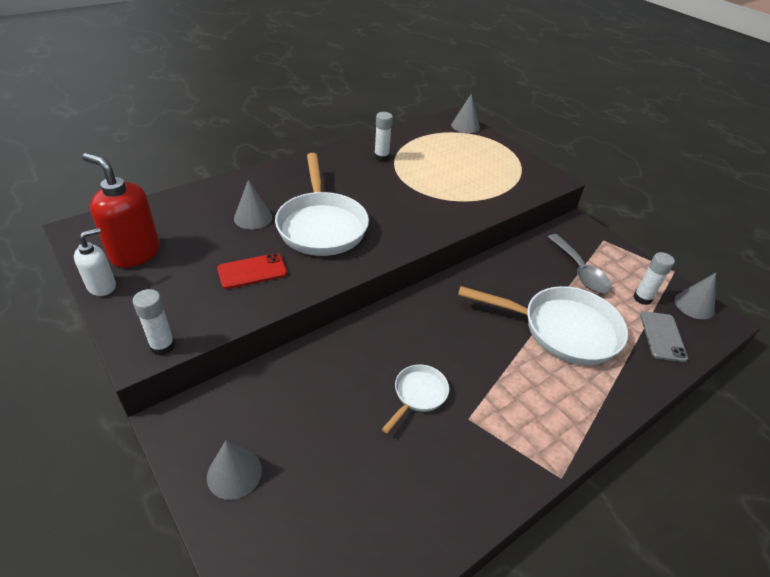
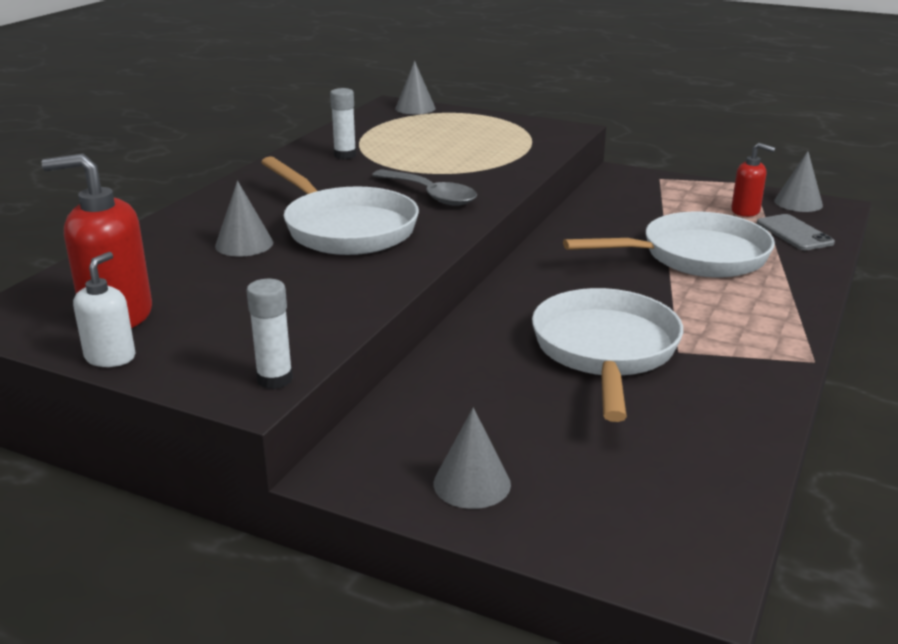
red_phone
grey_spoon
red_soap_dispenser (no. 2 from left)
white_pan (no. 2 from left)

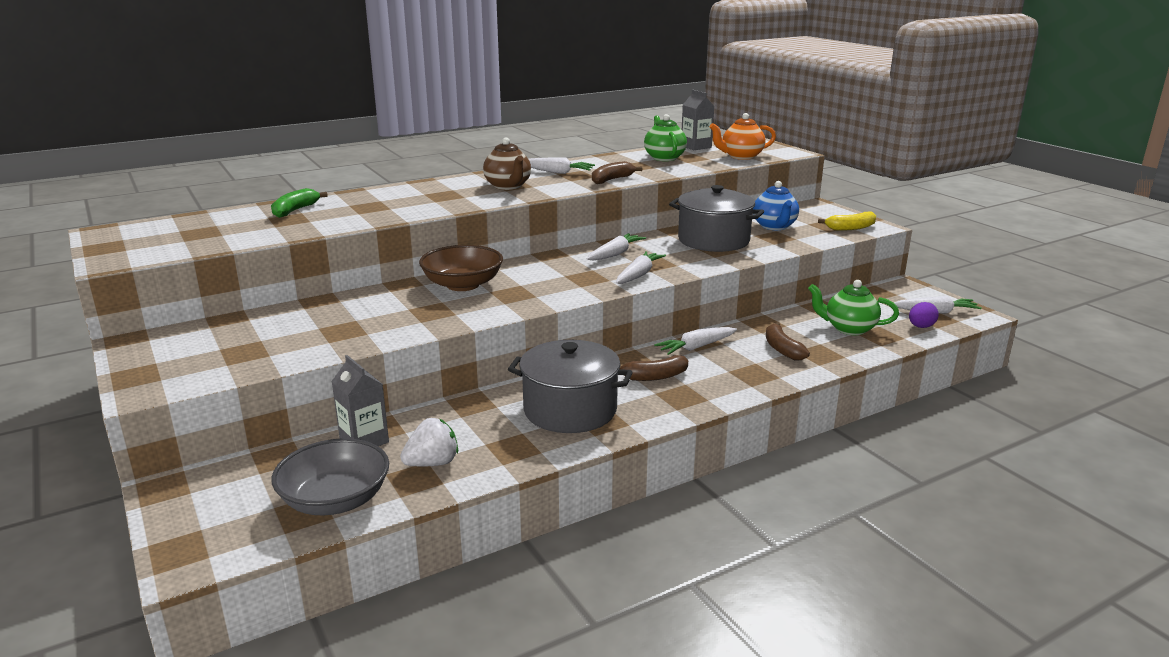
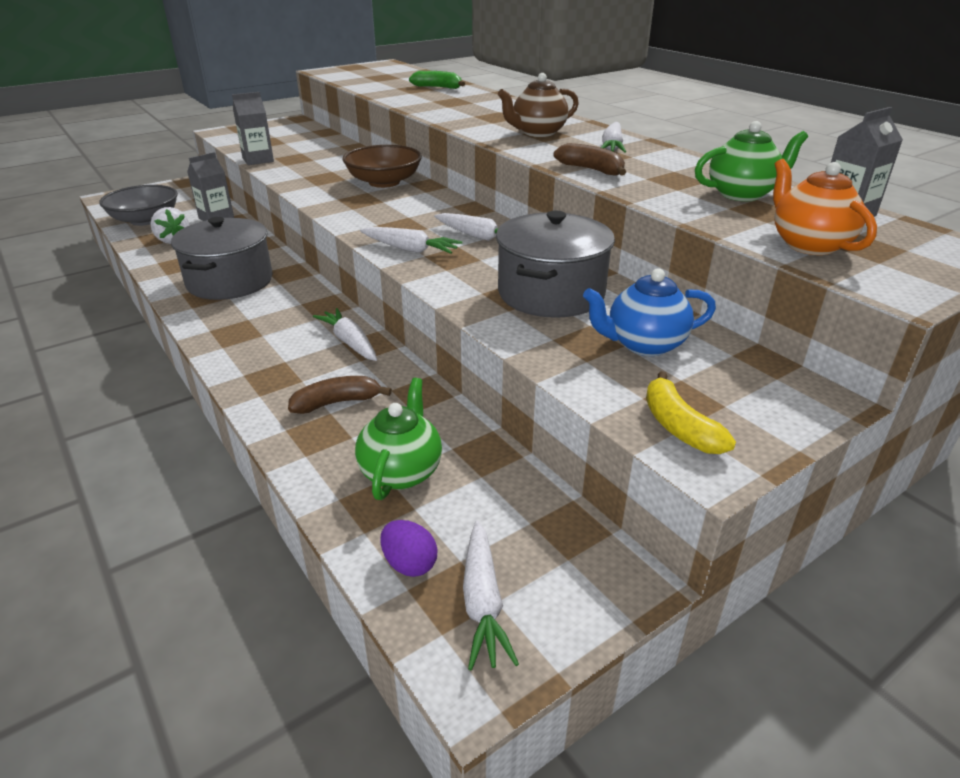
brown_banana (no. 2 from left in the first image)
grey_carton (no. 2 from left)

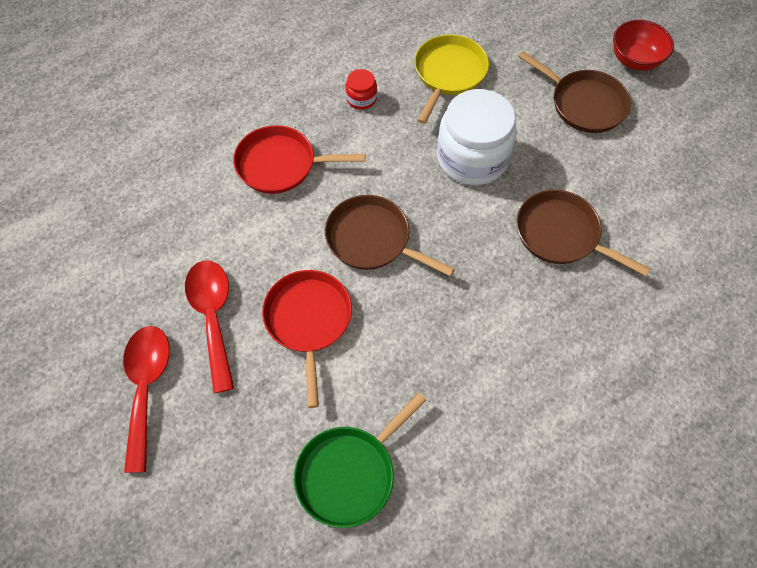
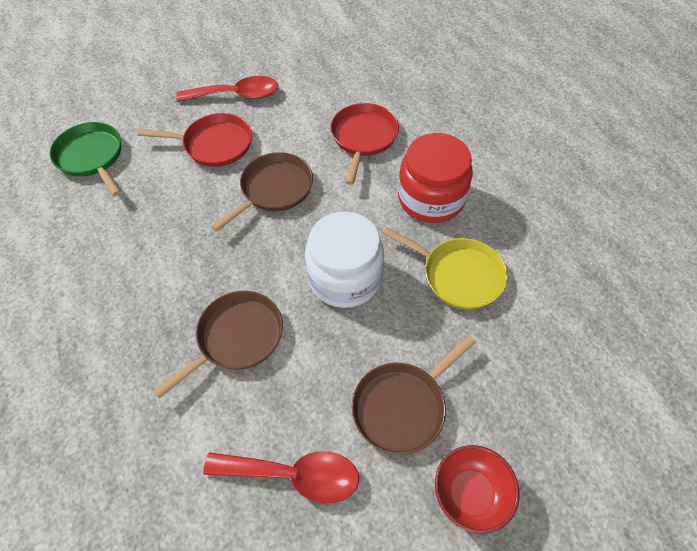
red_spoon (no. 2 from left)
red_jar

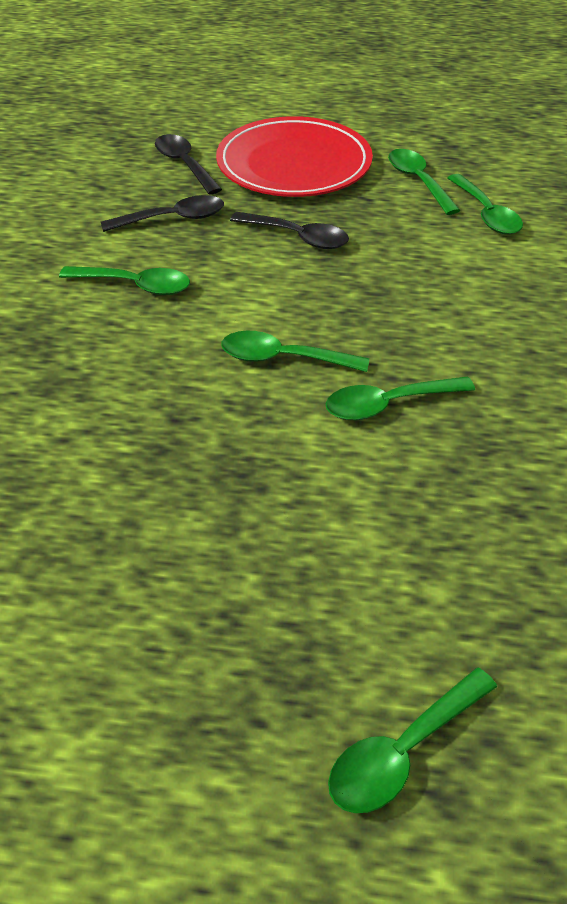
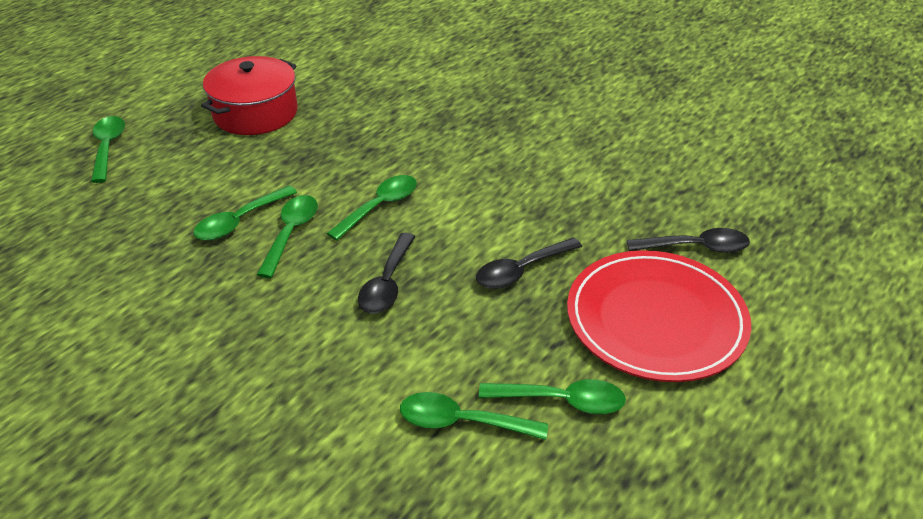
red_pot
green_spoon (no. 2 from left)
black_spoon (no. 1 from left)

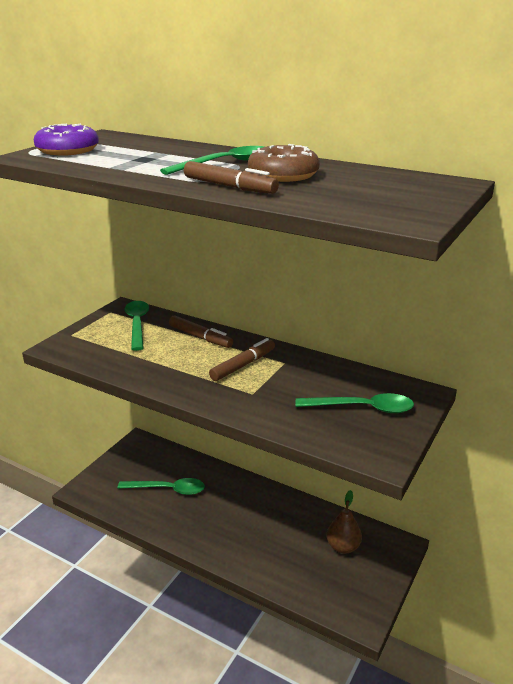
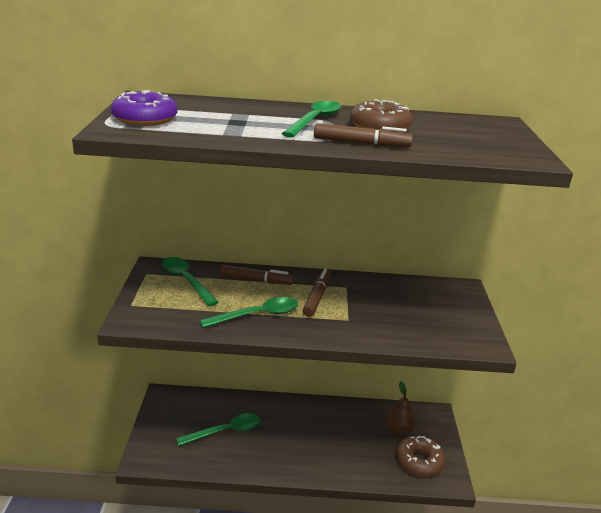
brown_donut (no. 2 from left)
green_spoon (no. 3 from left)

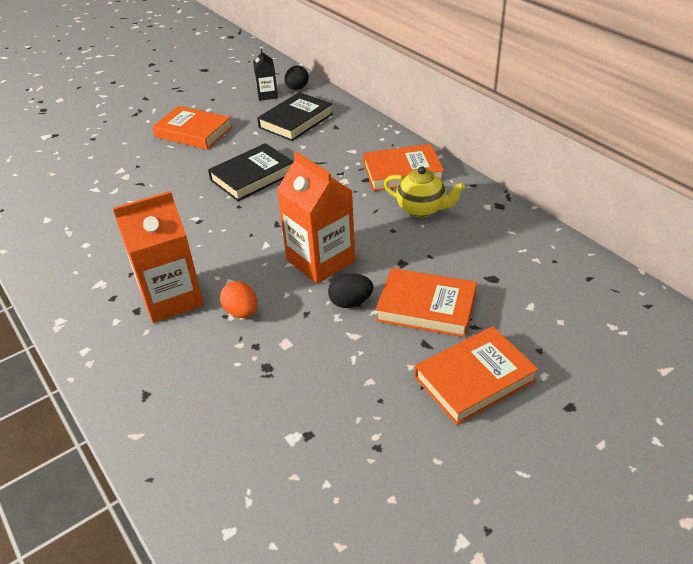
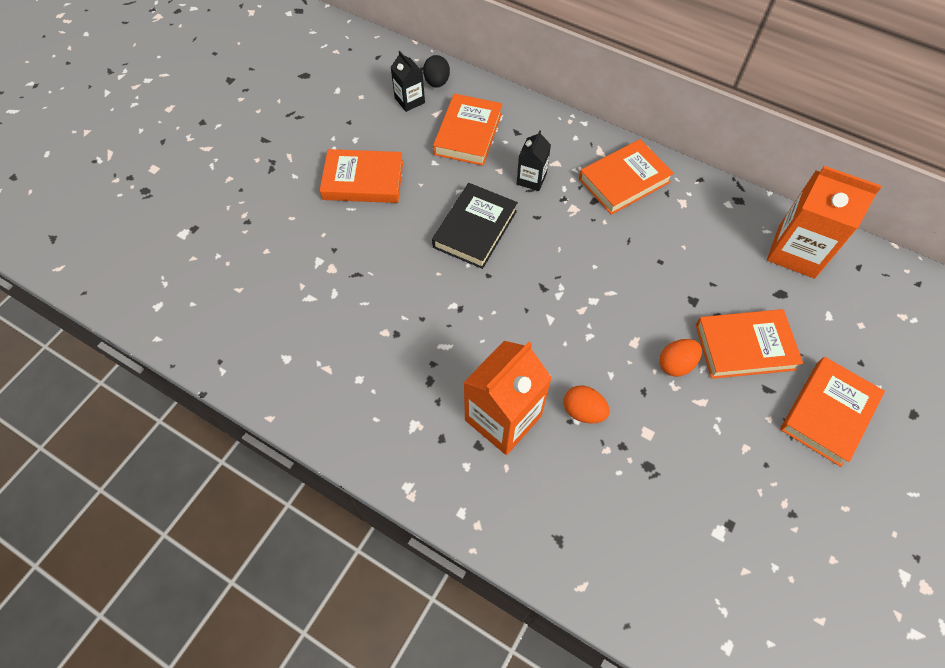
yellow_teapot
black_carton (no. 2 from left)
orange_carton (no. 2 from left)
orange_book (no. 2 from left)
orange_egg (no. 2 from left)

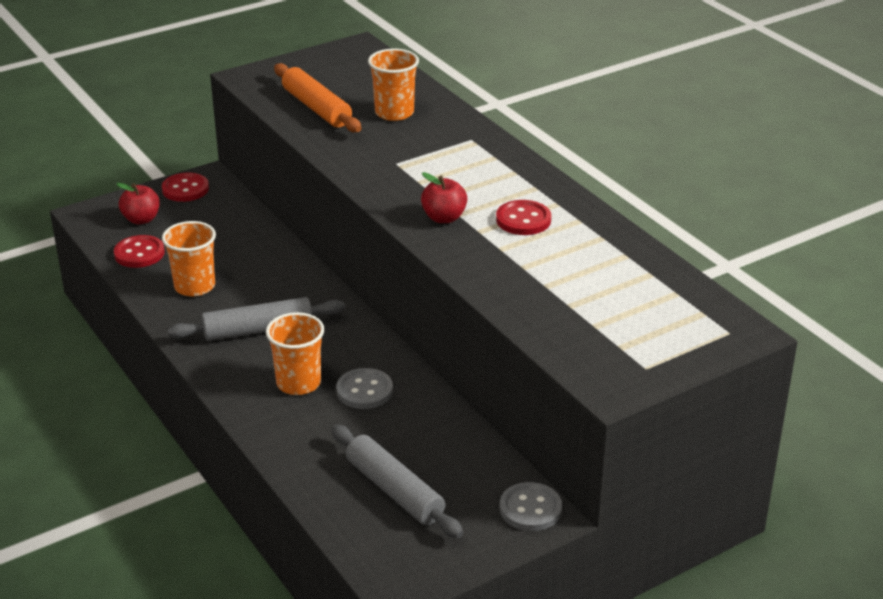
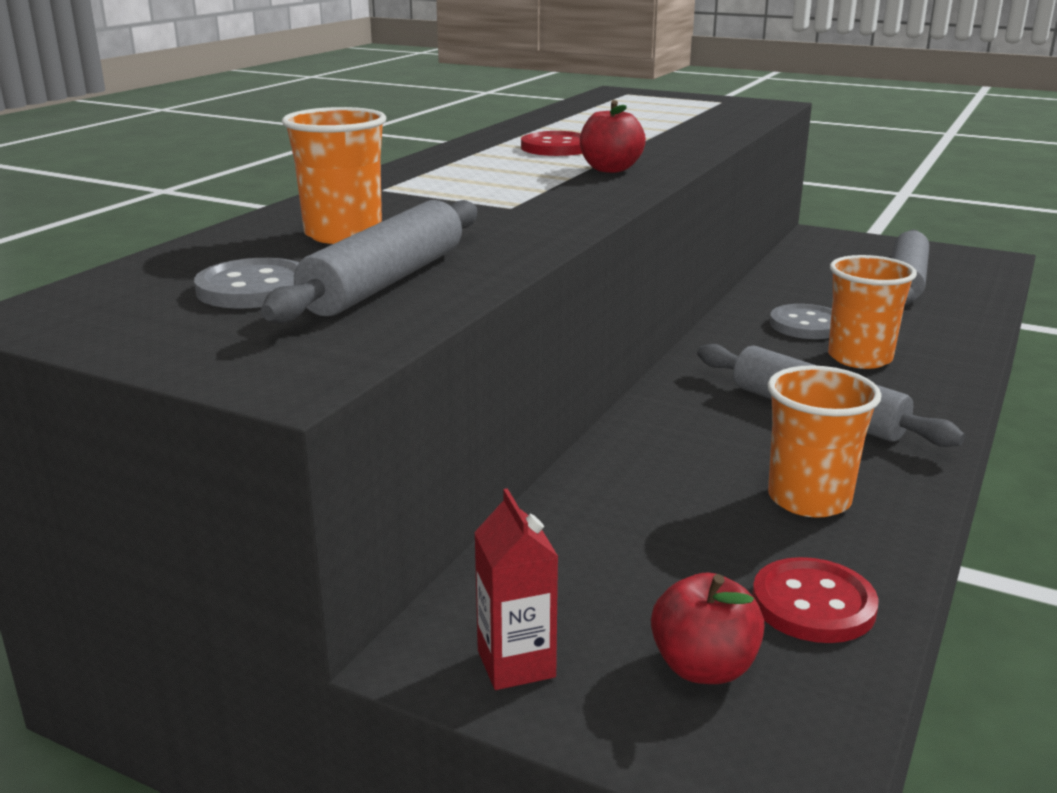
grey_button (no. 1 from left)
red_carton
grey_rolling_pin (no. 1 from left)

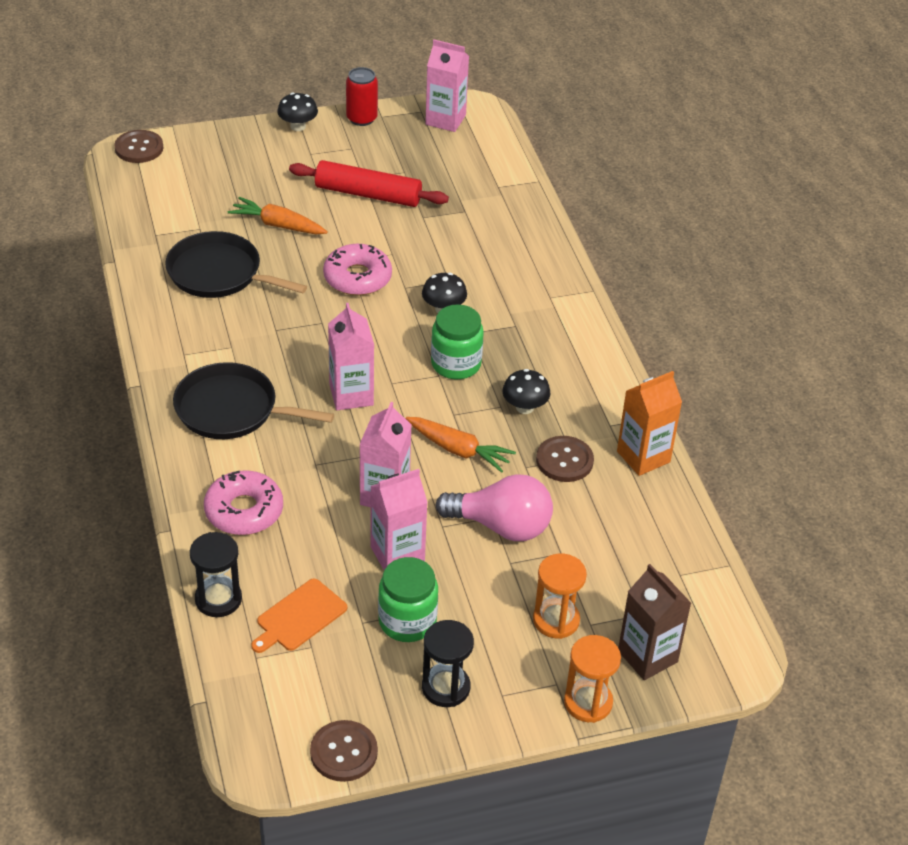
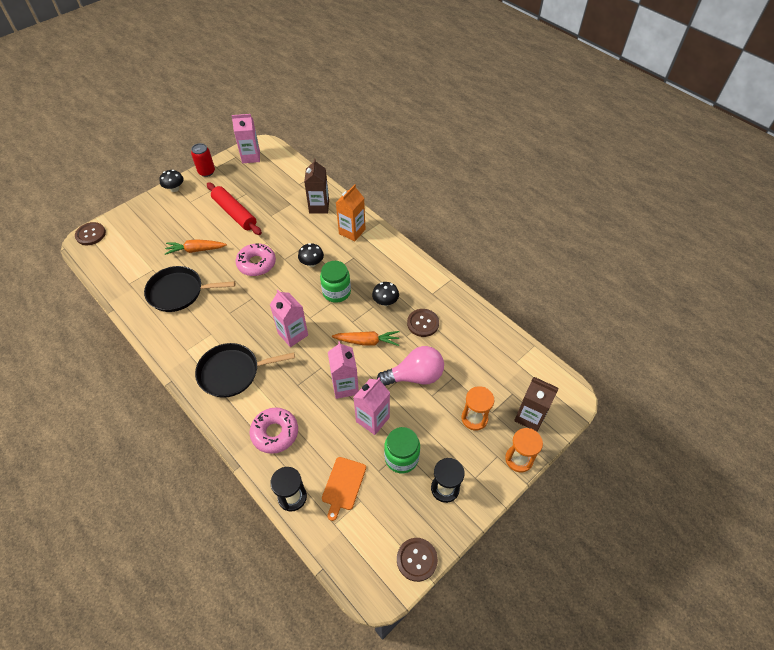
brown_carton (no. 1 from left)
orange_carton
red_rolling_pin

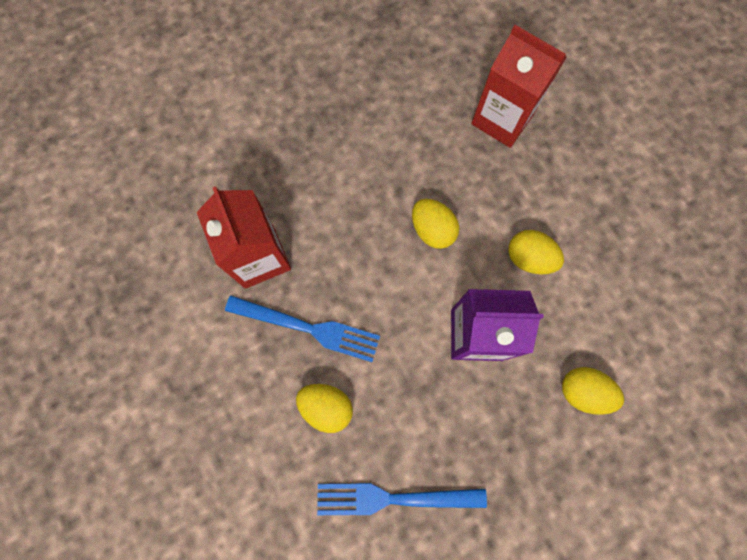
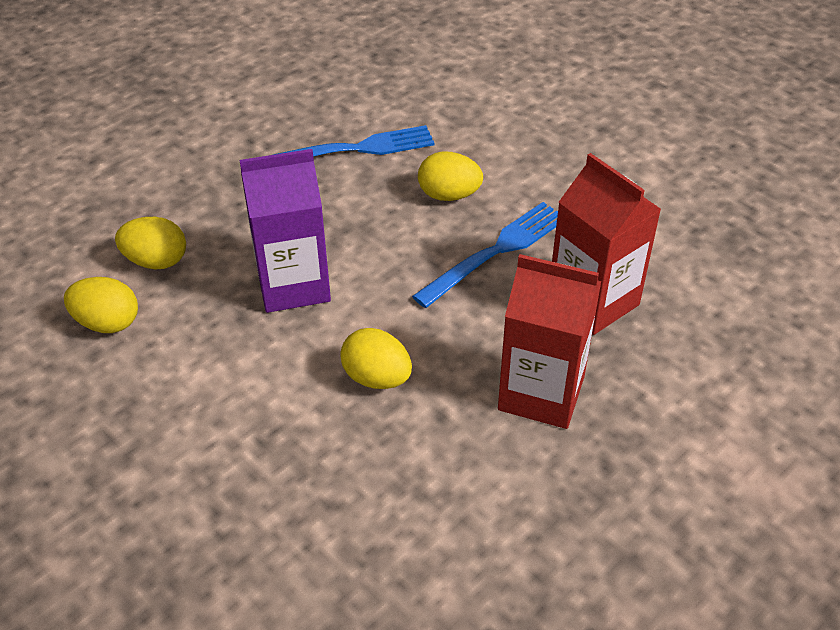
red_carton (no. 1 from left)
yellow_egg (no. 1 from left)
blue_fork (no. 2 from left)

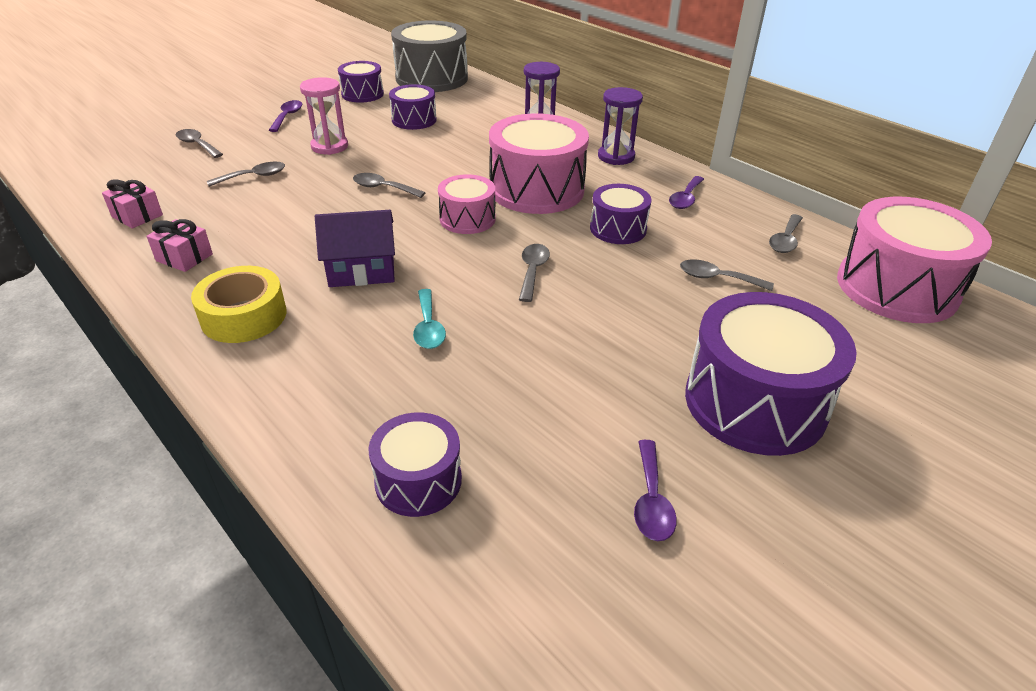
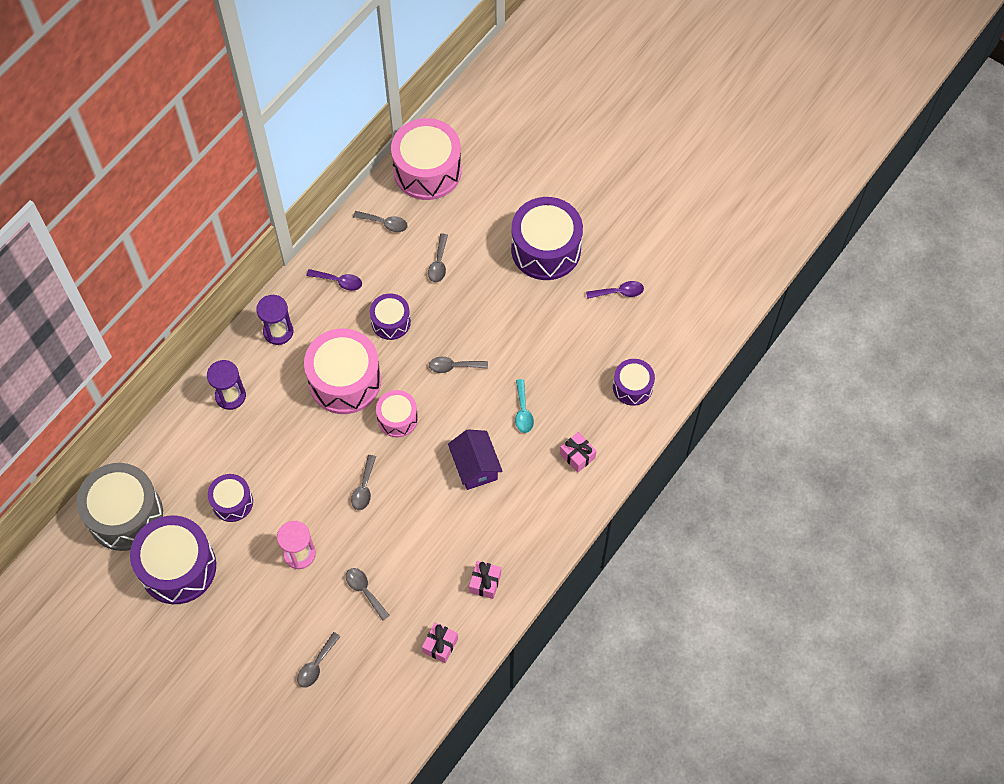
yellow_tape
purple_spoon (no. 1 from left in the first image)
pink_gift (no. 3 from left)
turquoise_spoon
purple_drum (no. 1 from left)

